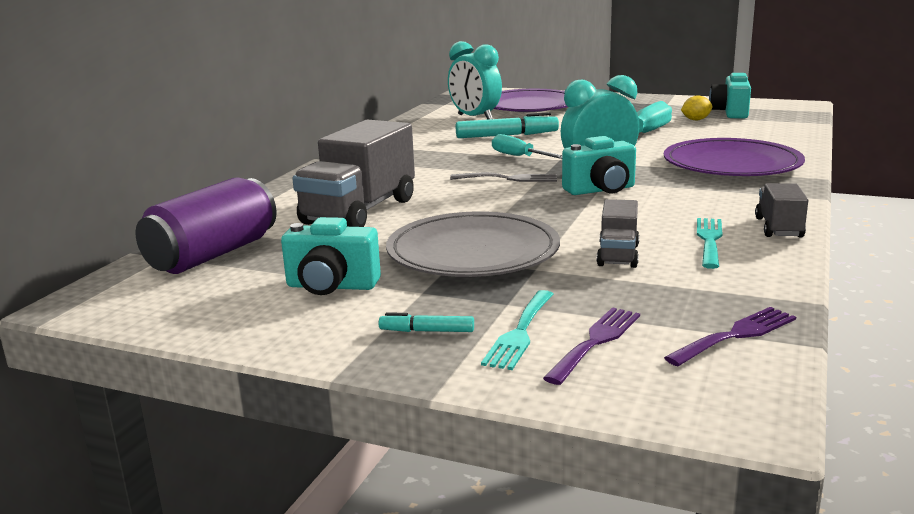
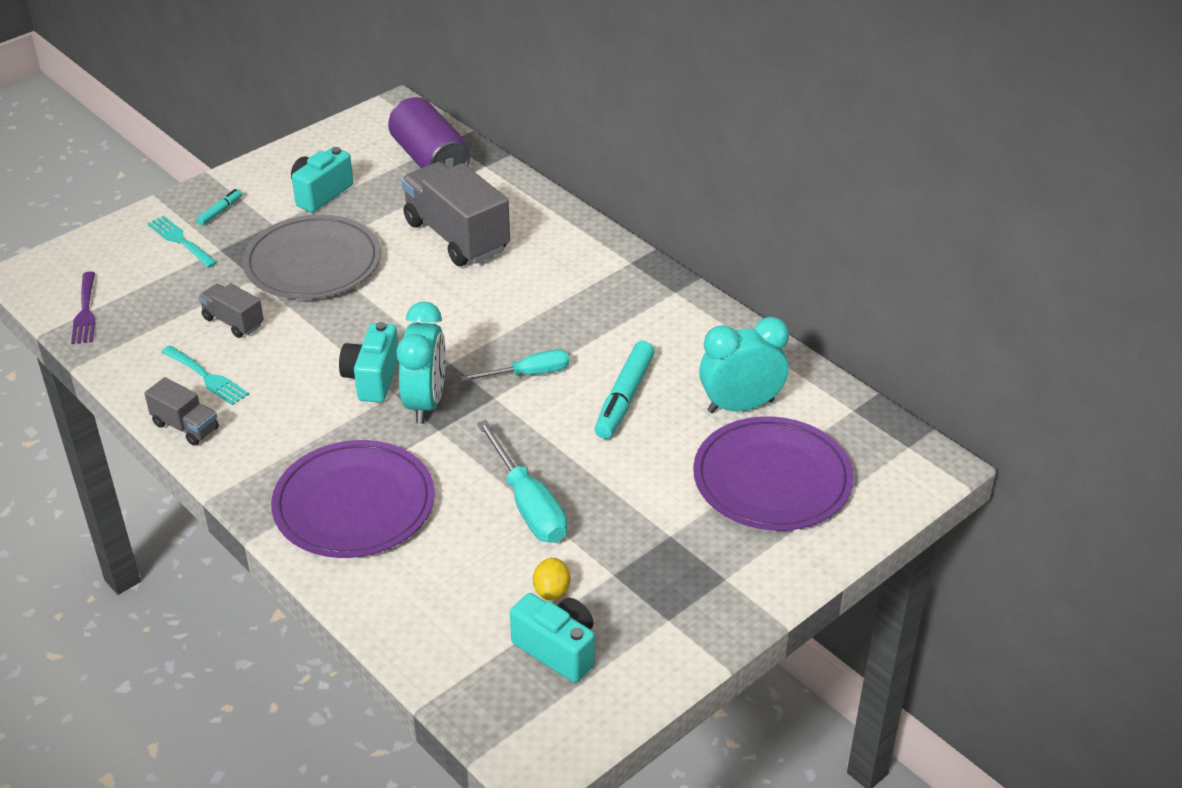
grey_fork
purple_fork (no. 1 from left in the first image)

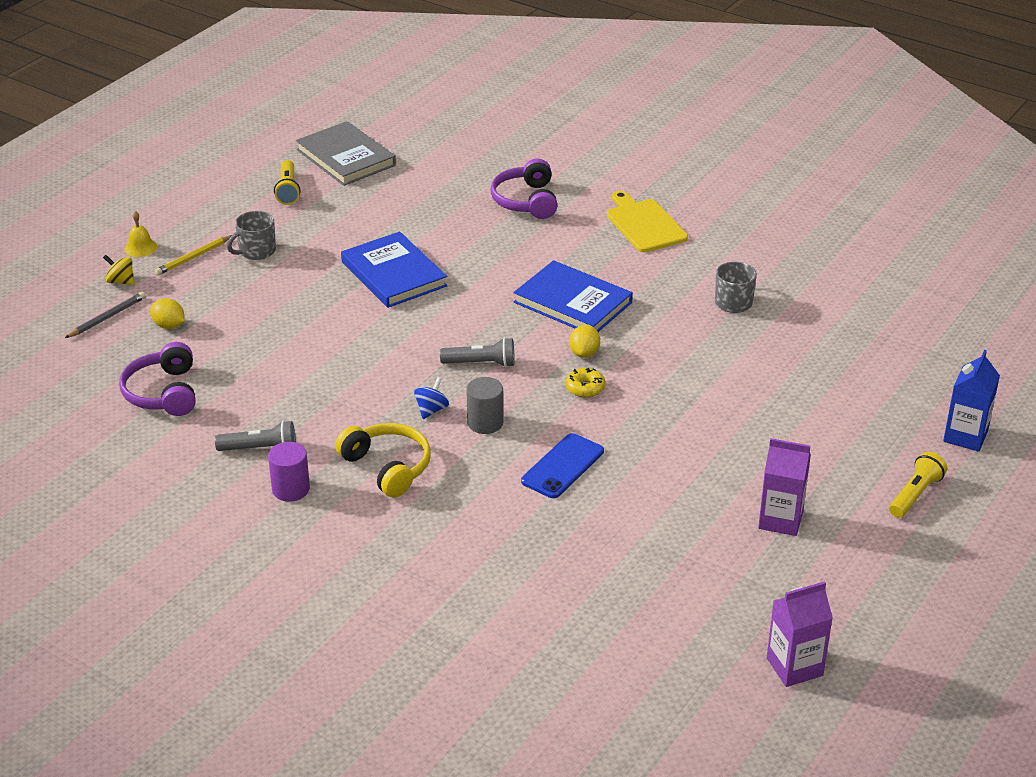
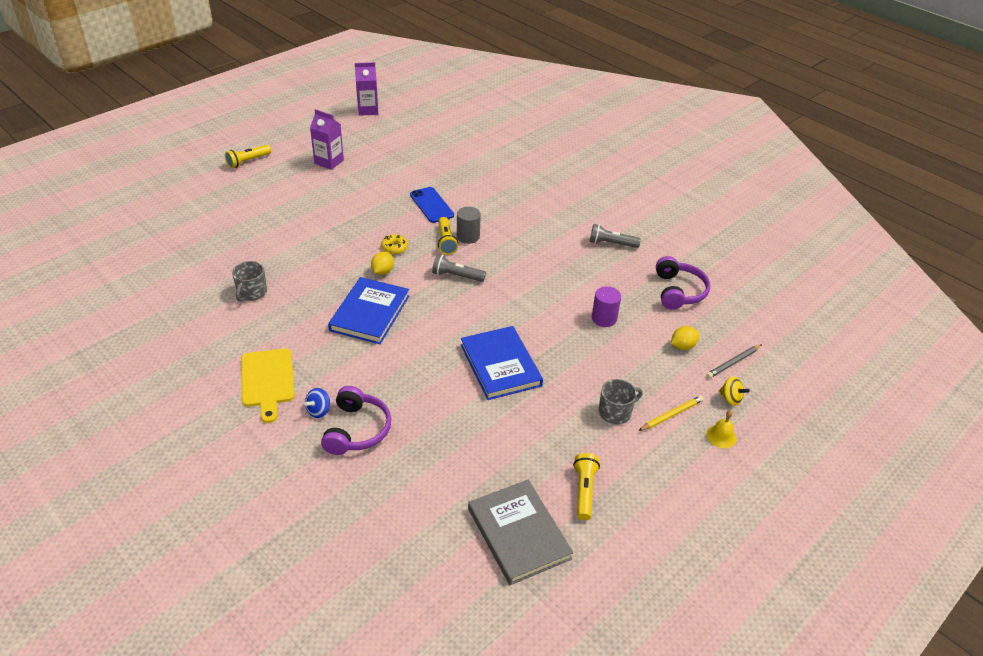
yellow_headphones
blue_carton
yellow_flashlight (no. 2 from left)
purple_cylinder
blue_spinning_top
yellow_lemon (no. 2 from left)
blue_book (no. 1 from left)
blue_phone

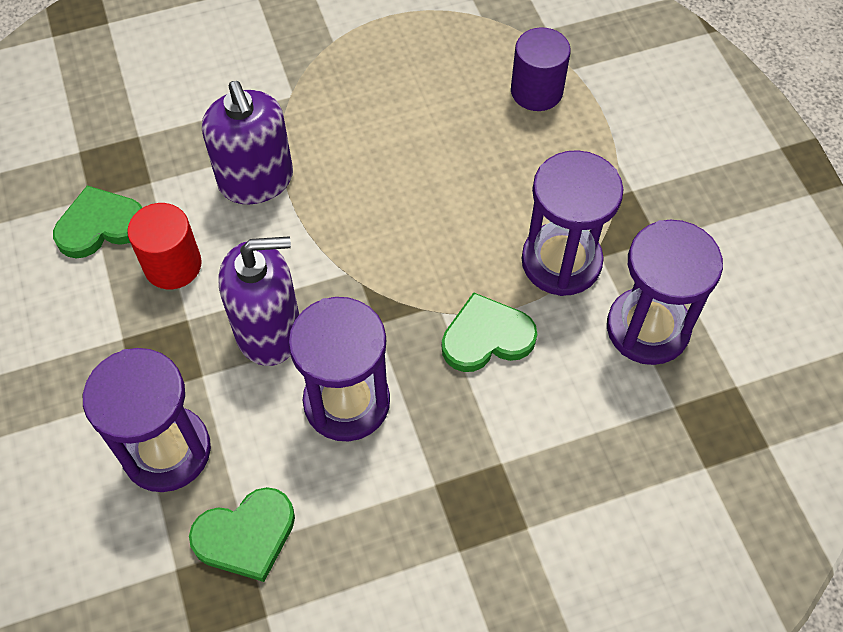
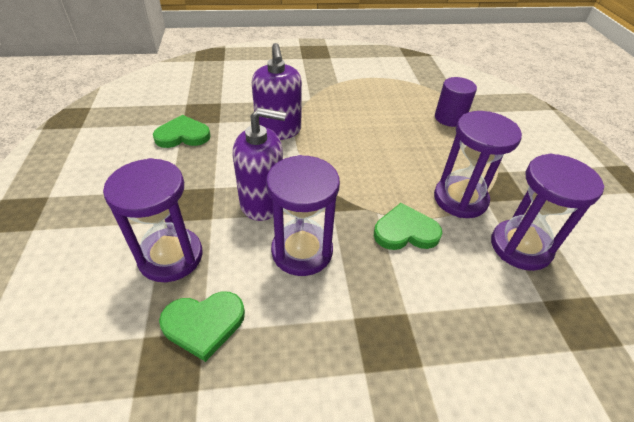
red_cylinder

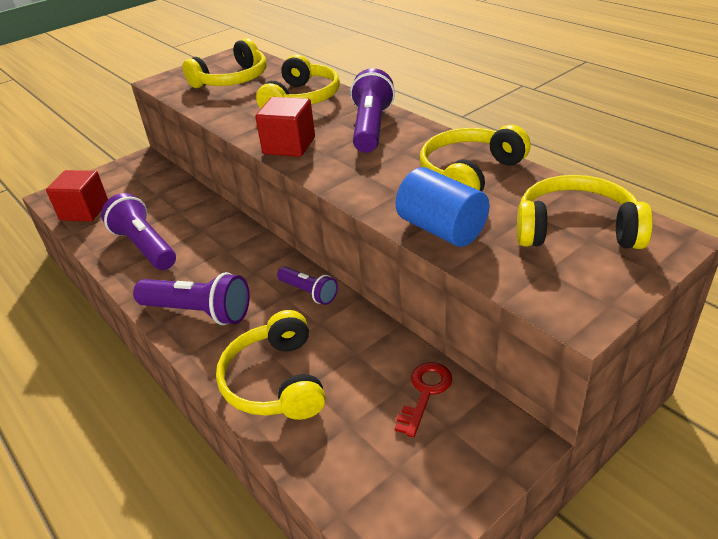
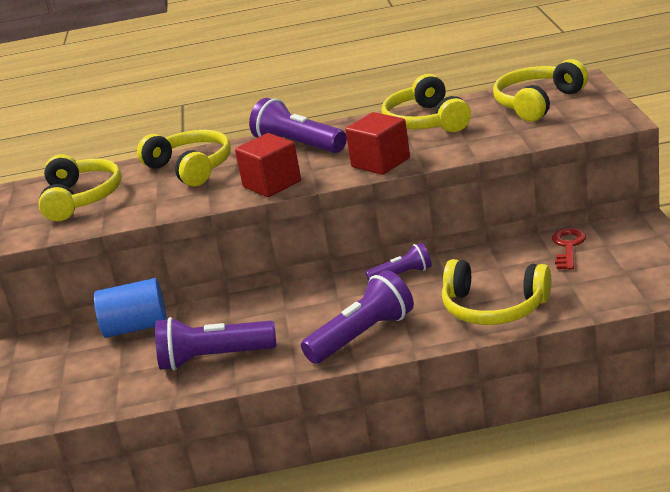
red_cube (no. 2 from left)
blue_cylinder
red_key

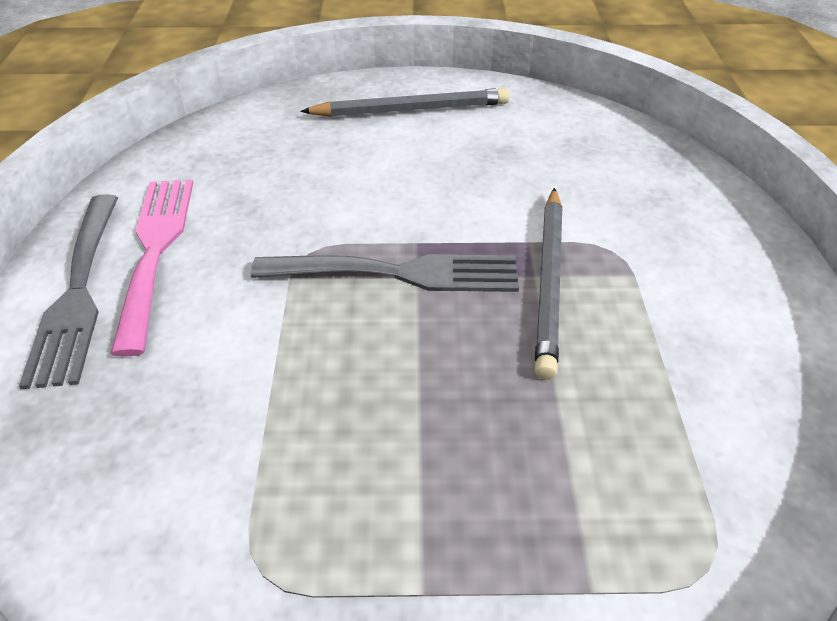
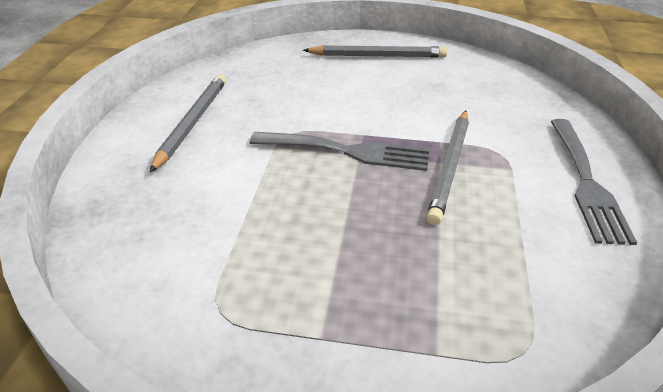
grey_fork (no. 2 from left)
grey_pencil (no. 1 from left)

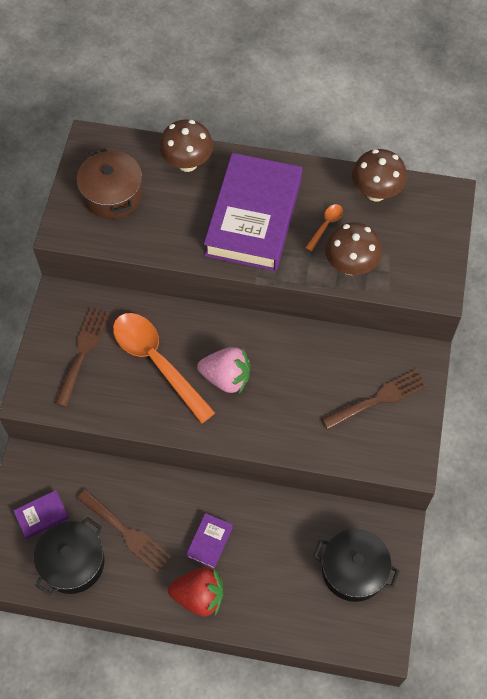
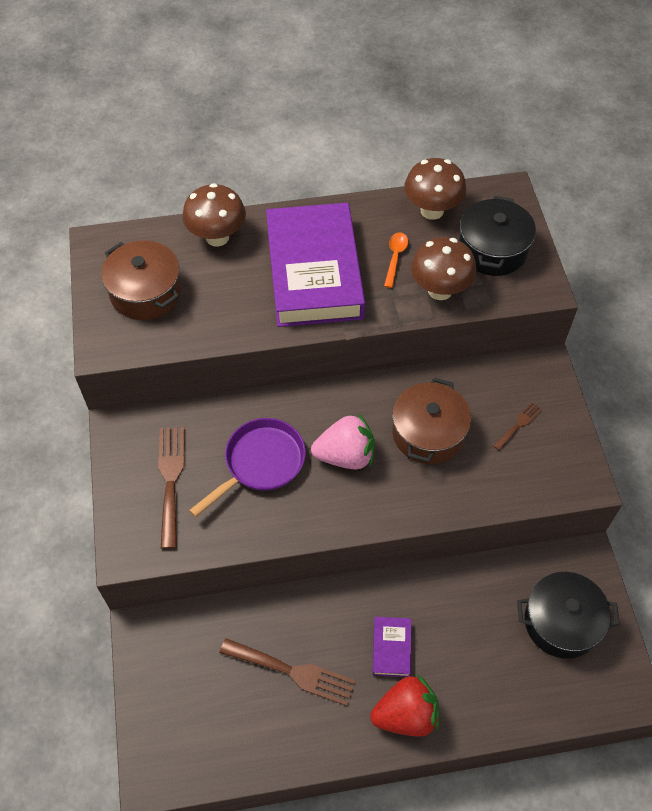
purple_book (no. 1 from left in the first image)
brown_pot (no. 2 from left)
black_pot (no. 1 from left)
purple_pan
brown_fork (no. 3 from left)

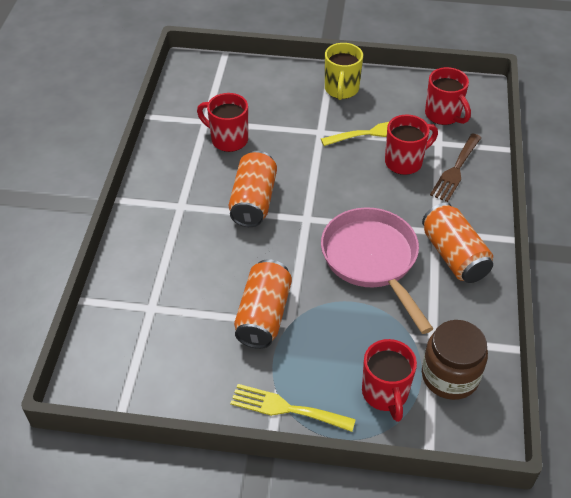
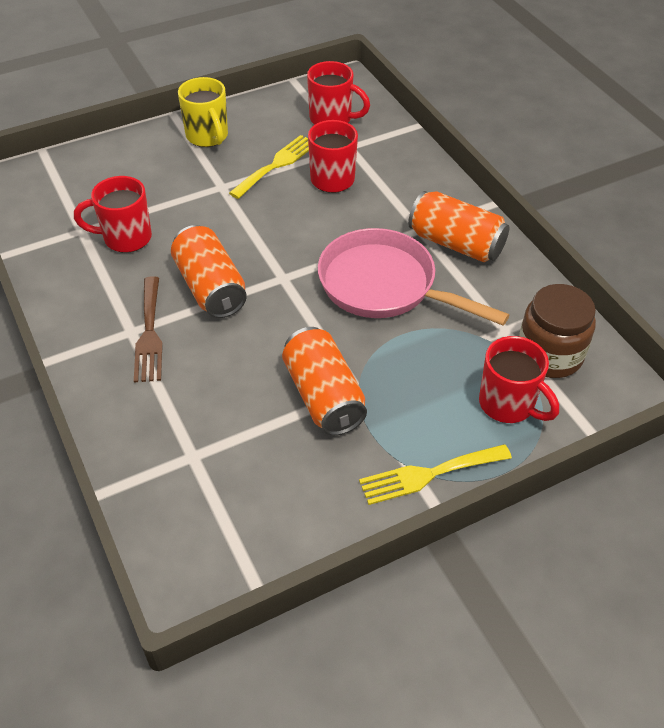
brown_fork

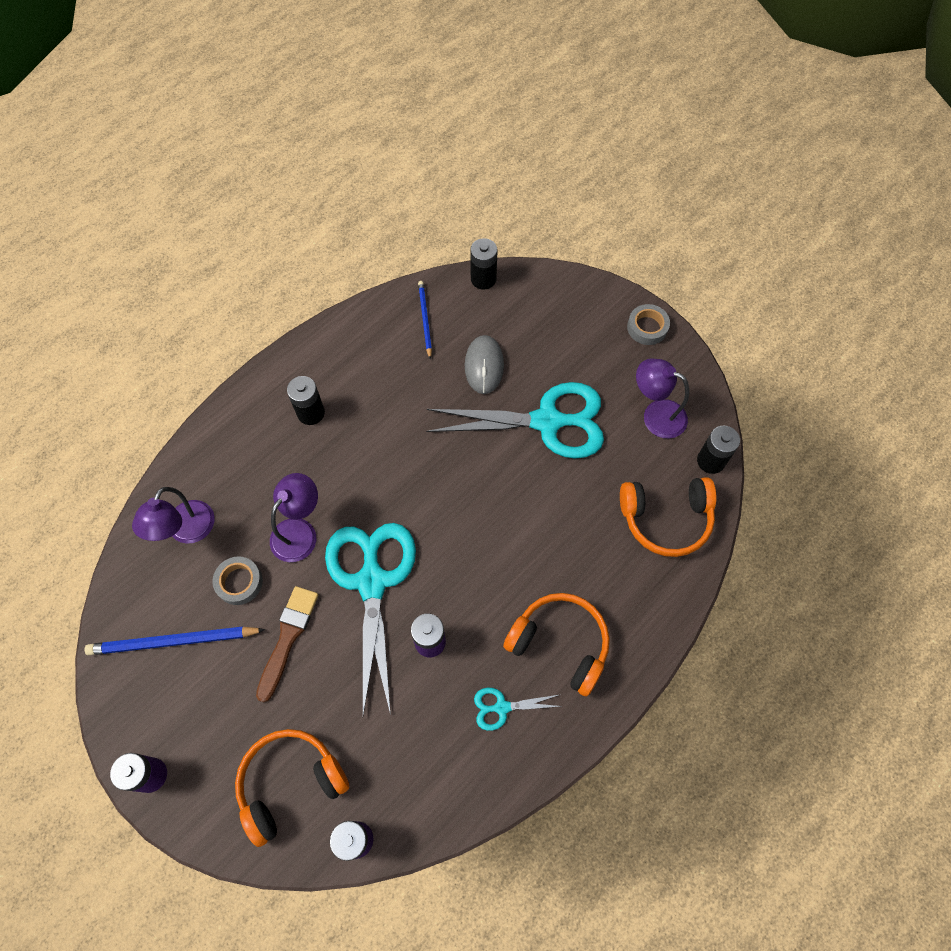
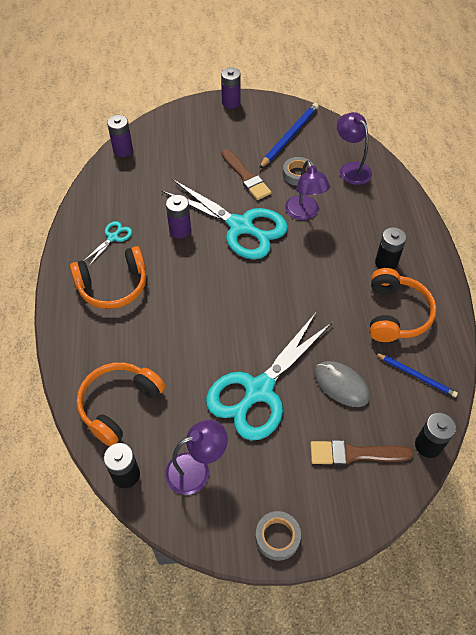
brown_brush (no. 2 from left)
orange_headphones (no. 3 from left)

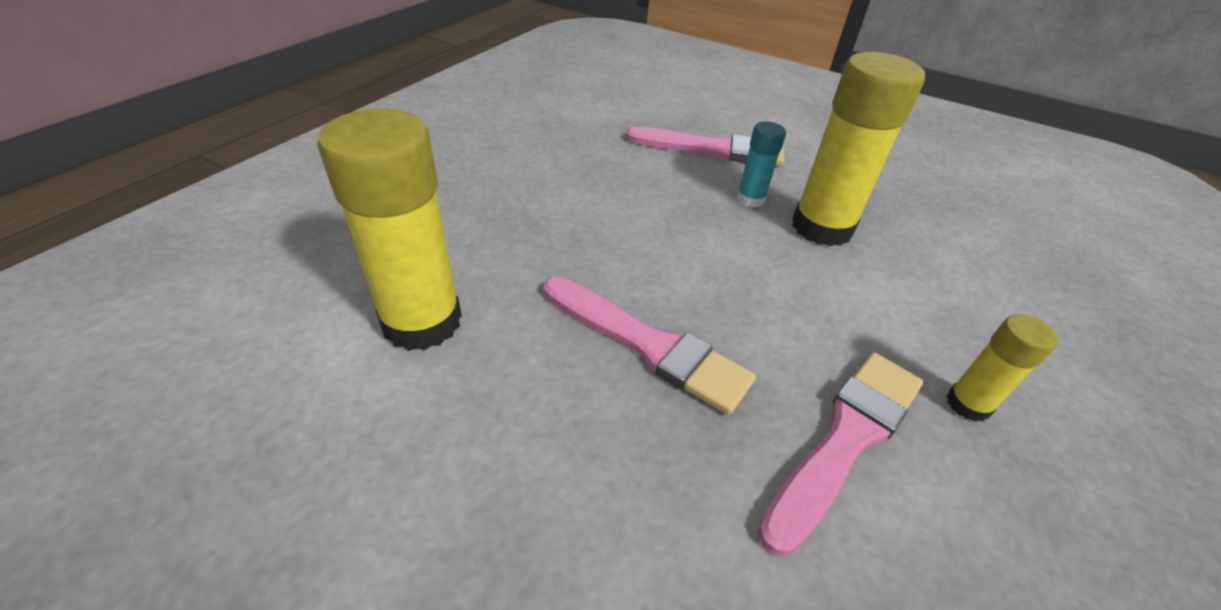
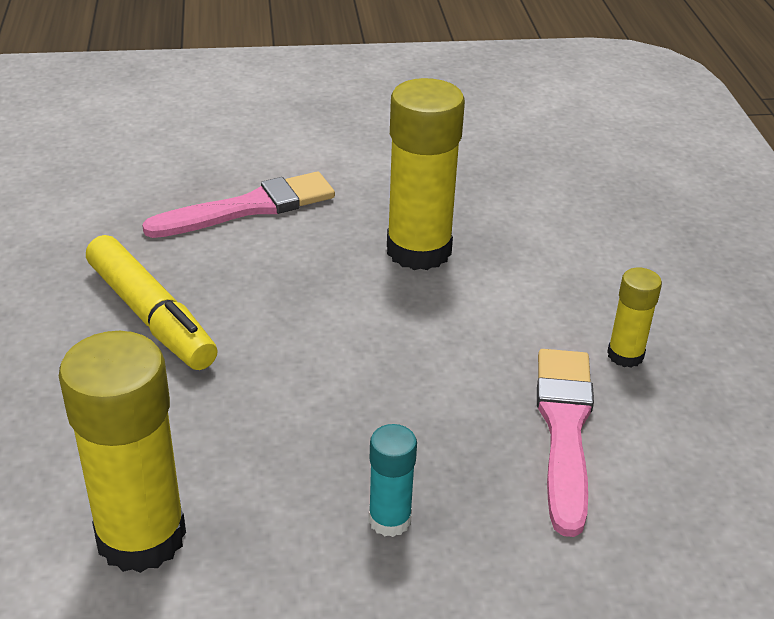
pink_brush (no. 1 from left in the first image)
yellow_marker
turquoise_glue_stick

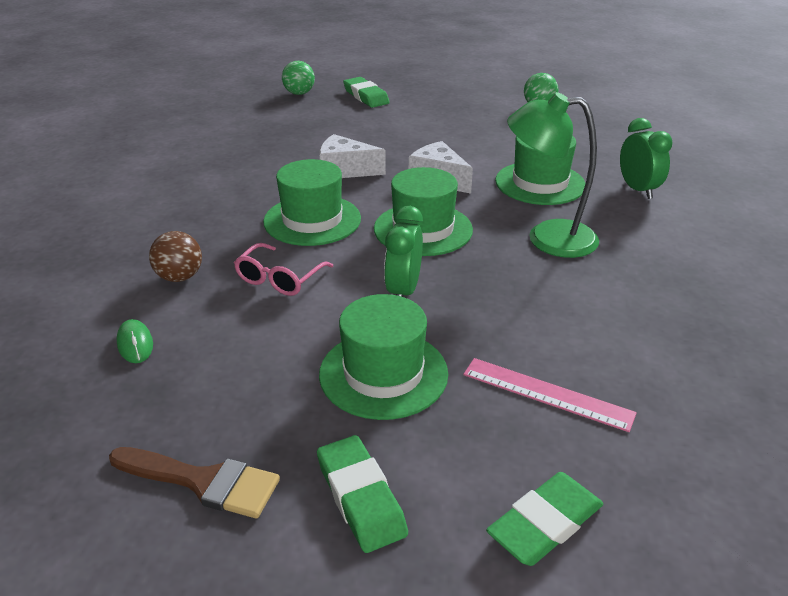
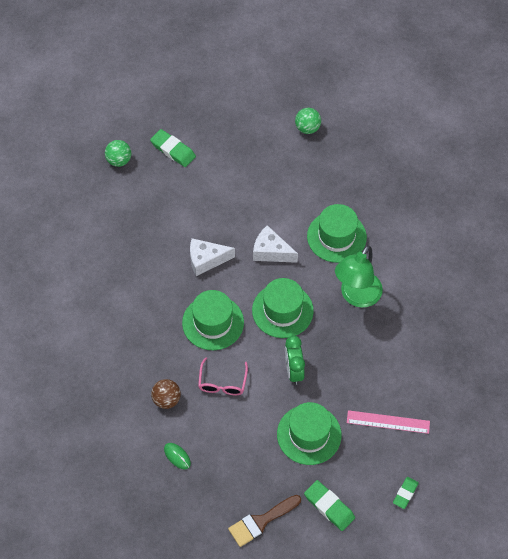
green_clock (no. 2 from left in the first image)
brown_brush
green_lamp
green_eraser (no. 3 from left)

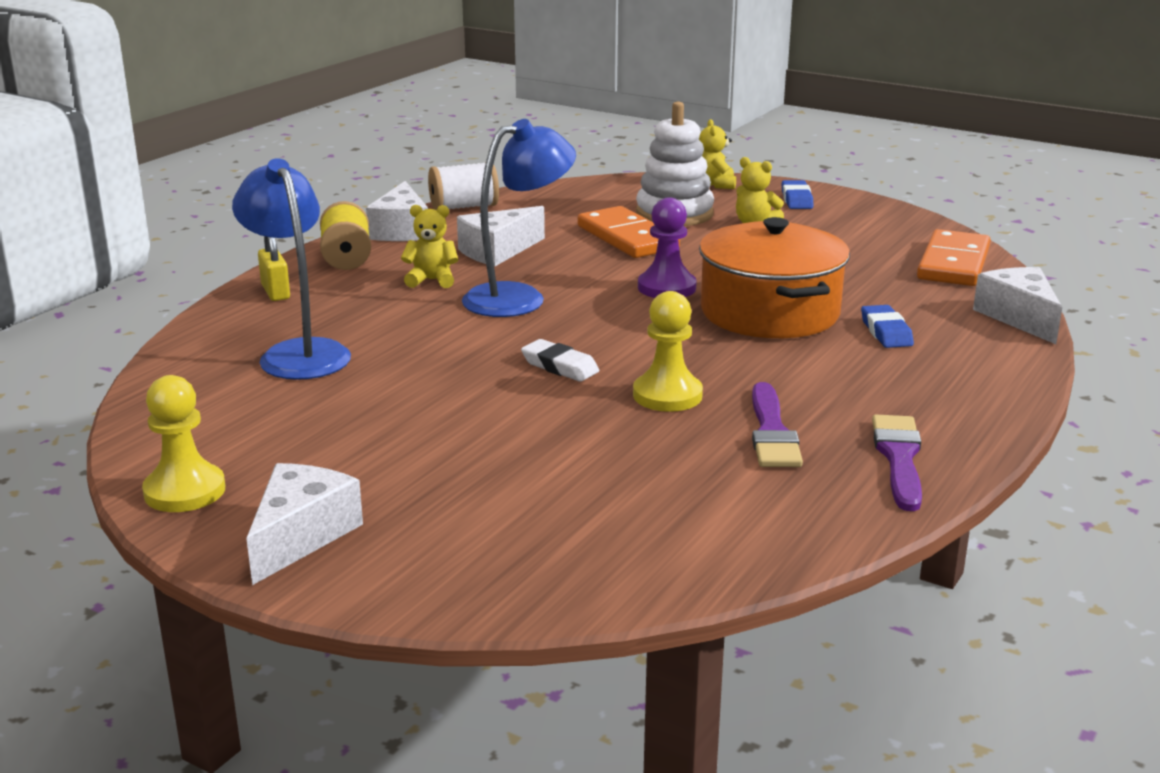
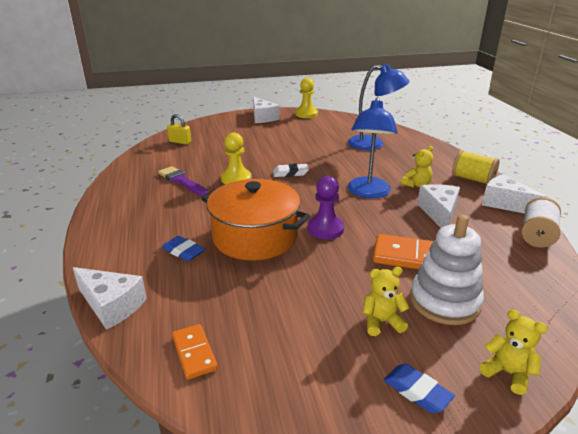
purple_brush (no. 2 from left in the first image)
yellow_padlock
orange_domino (no. 1 from left)

